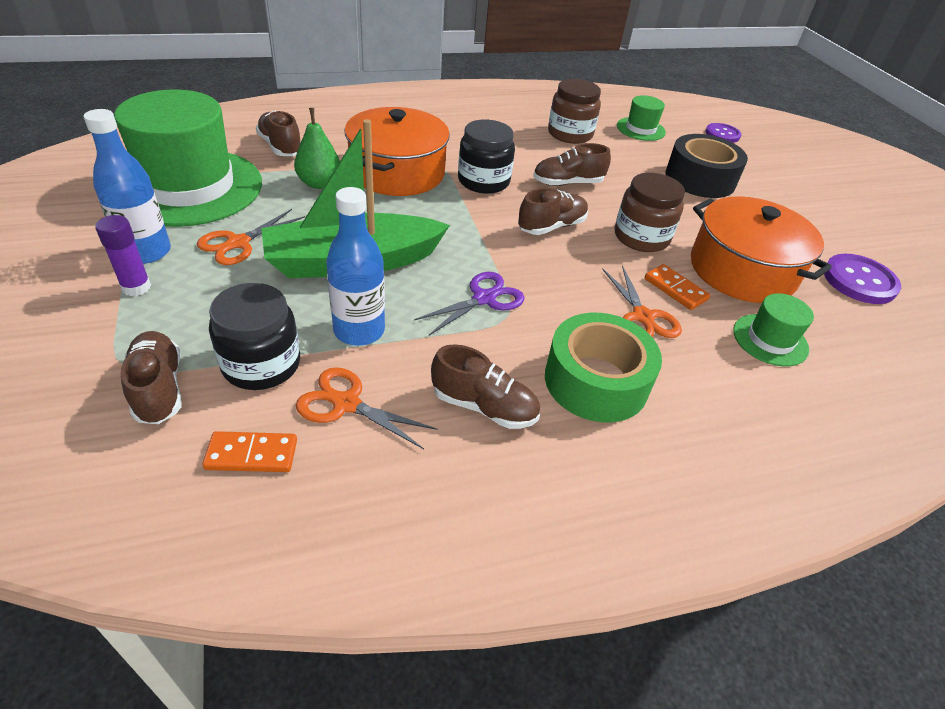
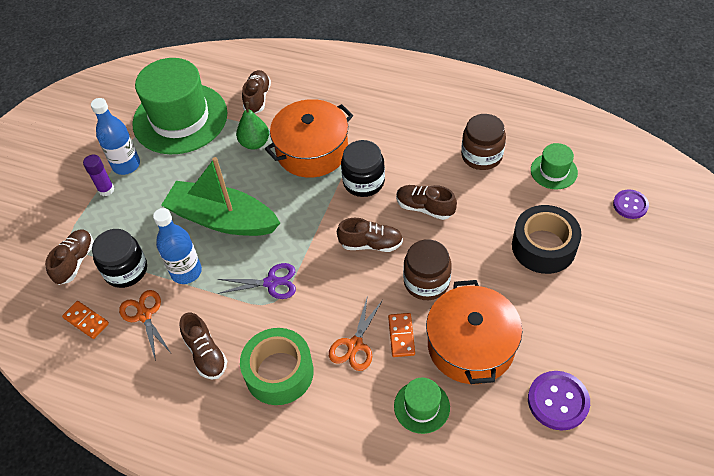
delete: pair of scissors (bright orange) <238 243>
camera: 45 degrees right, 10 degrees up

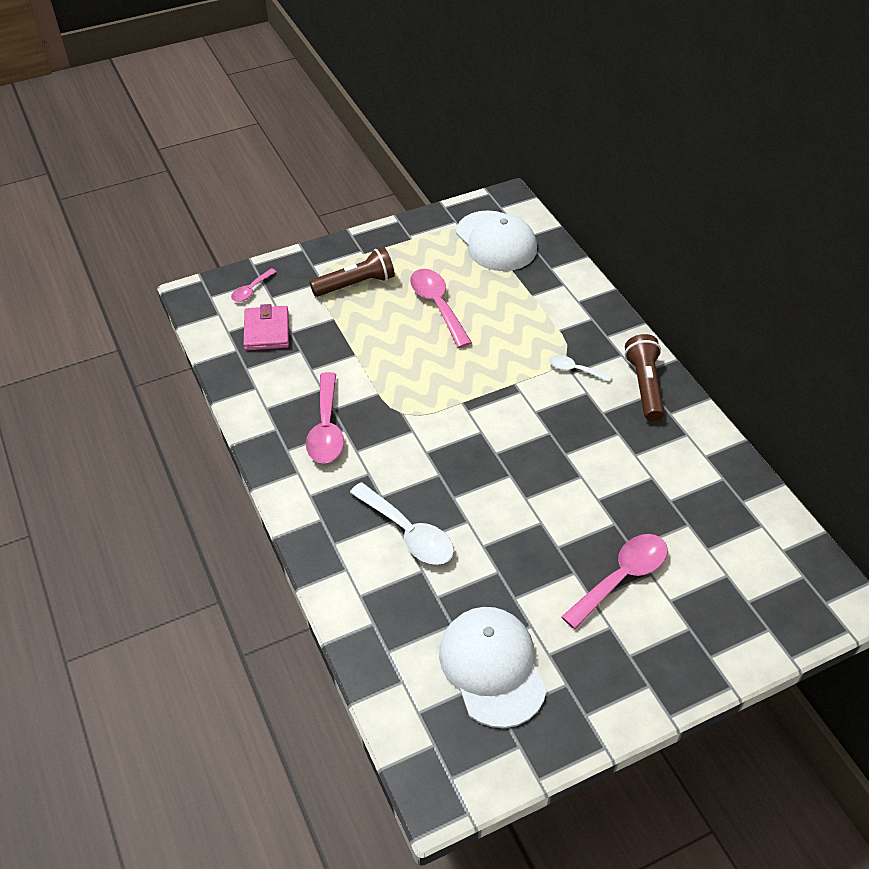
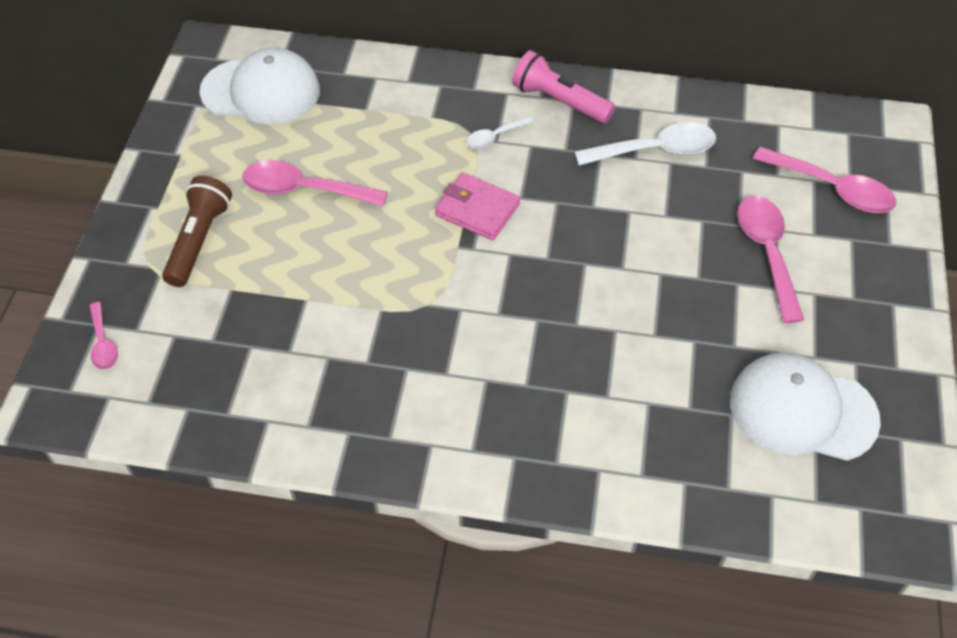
move: billfold (pink) <266 331> to <477 210>; tablespoon (white) <408 533> to <655 150>; tablespoon (pink) <326 428> to <832 189>
recolor: pocket torch (dark brown) <644 385> to pocket torch (pink) <559 101>
camera: 55 degrees left, 5 degrees up

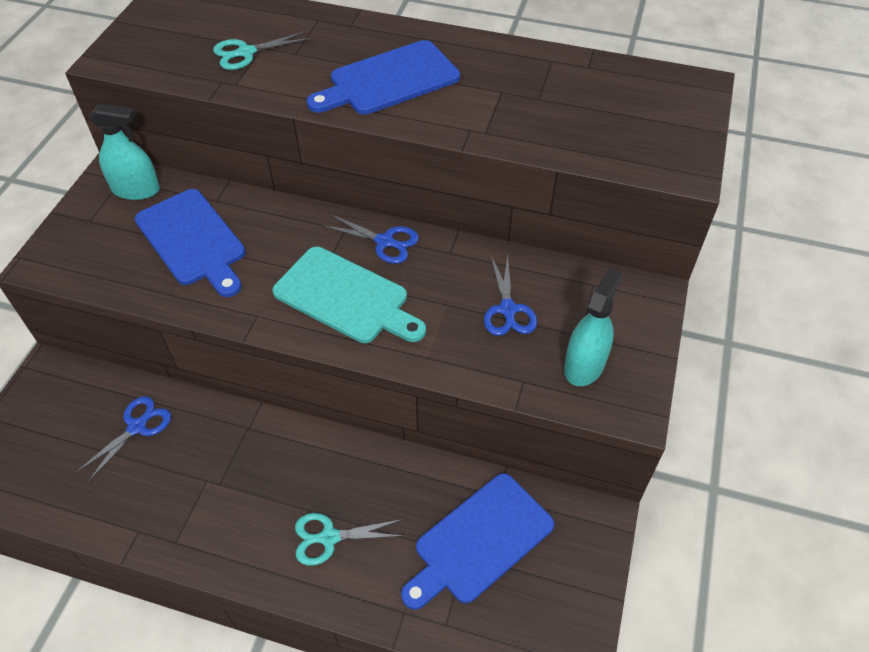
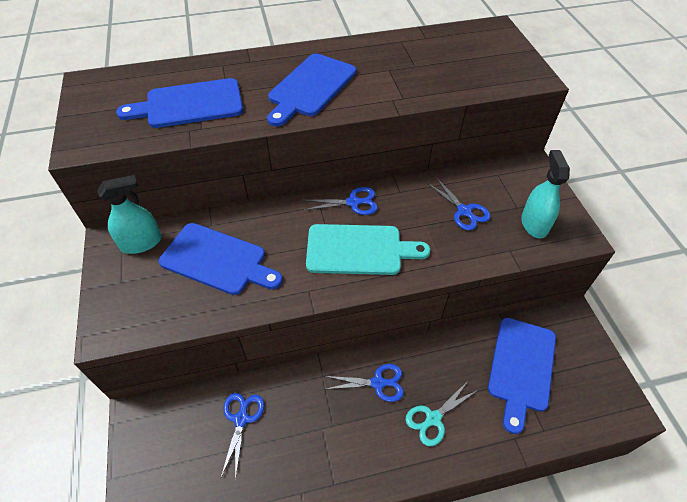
insert: pair of scissors (blue) <378 383>
replace: pair of scissors (aqua) <245 53> to bread board (blue) <189 104>
camera: 30 degrees left, 0 degrees up

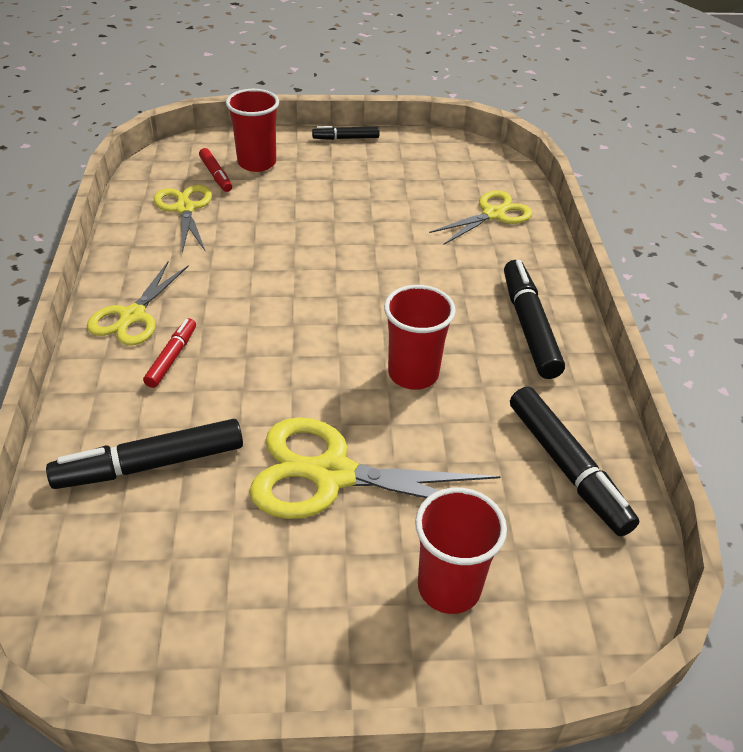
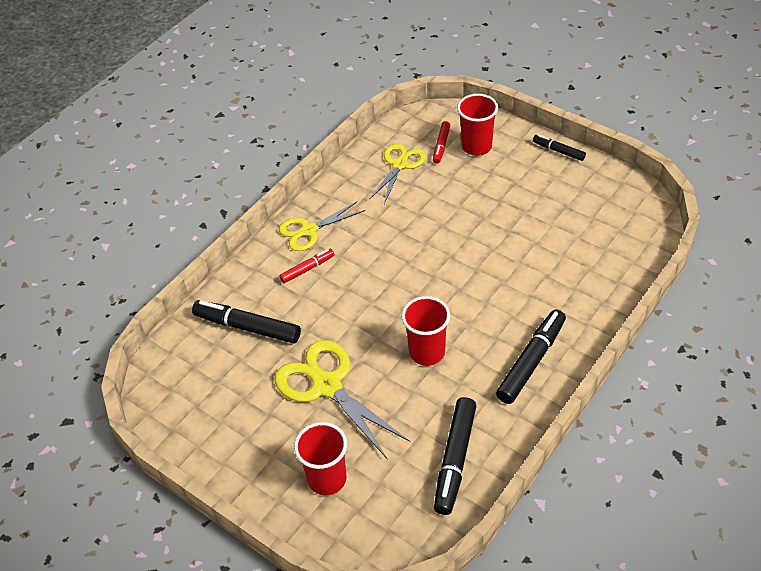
delete: pair of scissors (golden) <493 214>
camera: 45 degrees right, 5 degrees up

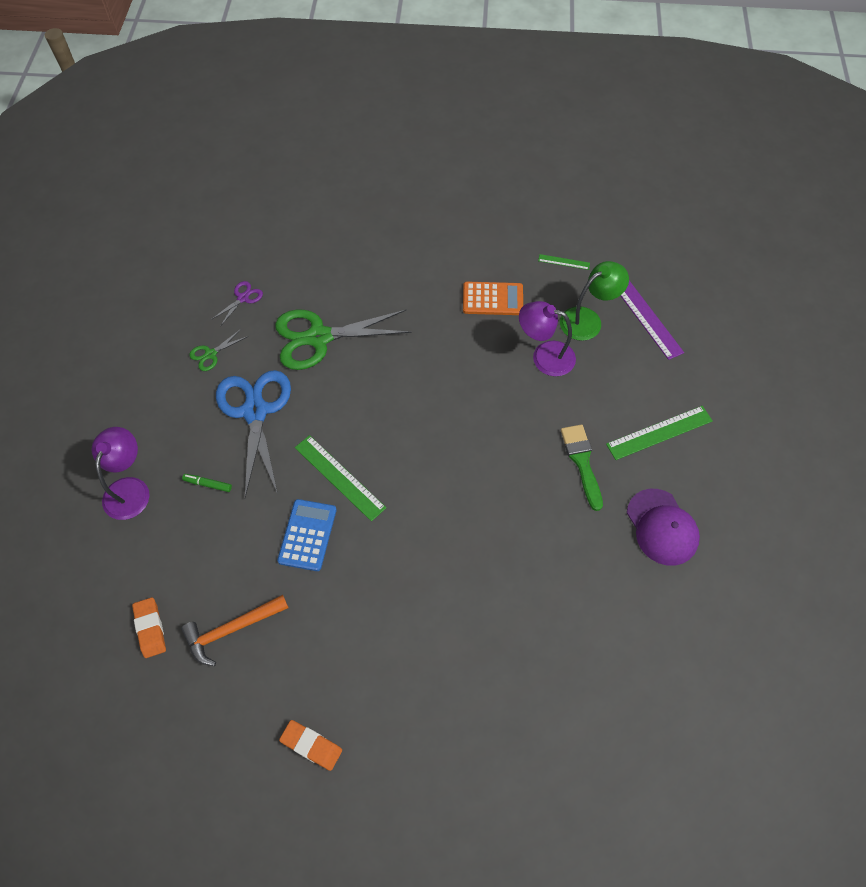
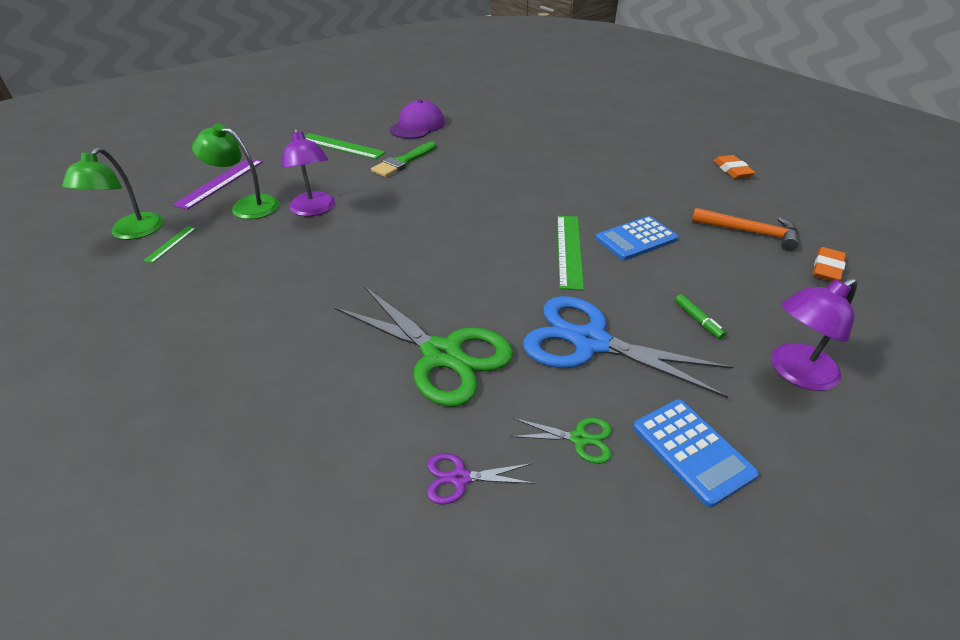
delete: calculator (bright orange) <492 299>
insert: lamp (green) <131 233>; calculator (blue) <692 451>
rotate: ruler (green) <564 262> = <170 244> 45 degrees clockwise; pair of scissors (blue) <255 411> = <589 342> 75 degrees clockwise
camera: 130 degrees left, 20 degrees down

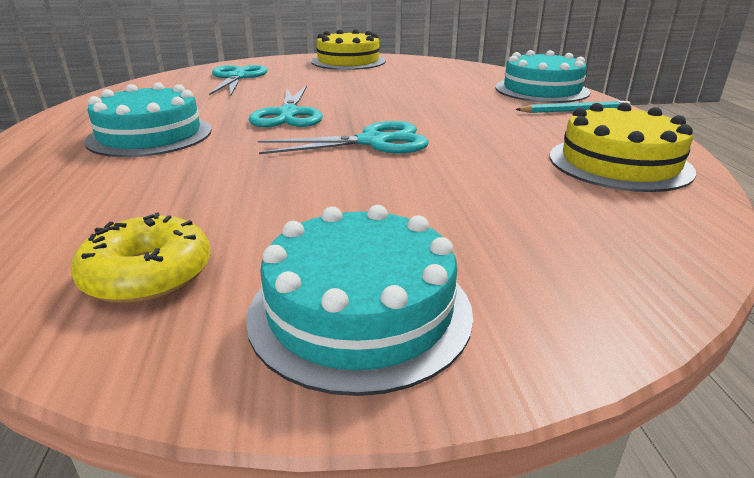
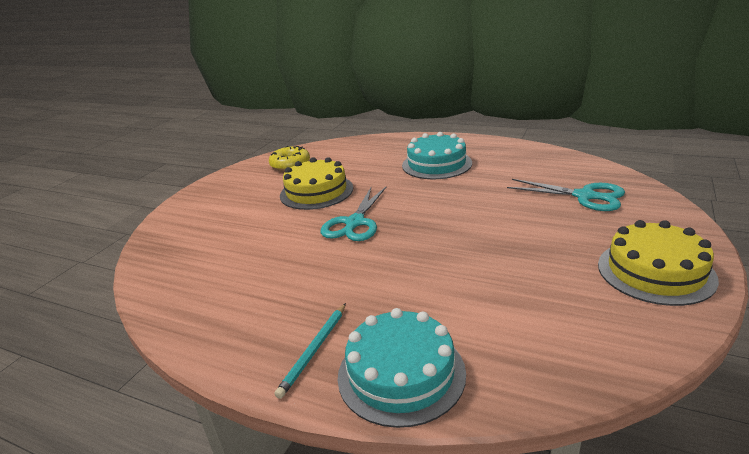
delete: cake (aqua) <360 311>; pair of scissors (aqua) <288 114>
move: cake (golden) <619 163> to <316 192>
camera: 125 degrees right, 0 degrees up

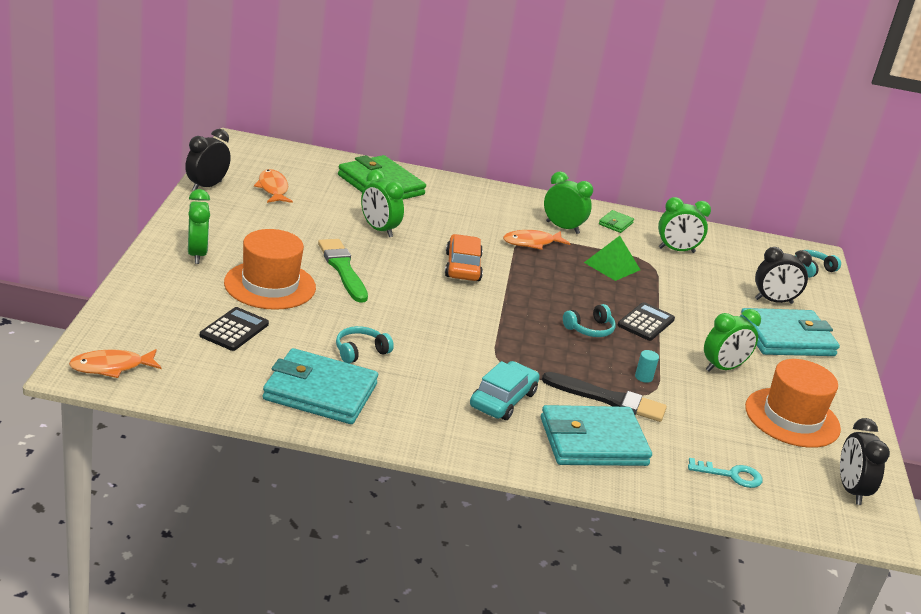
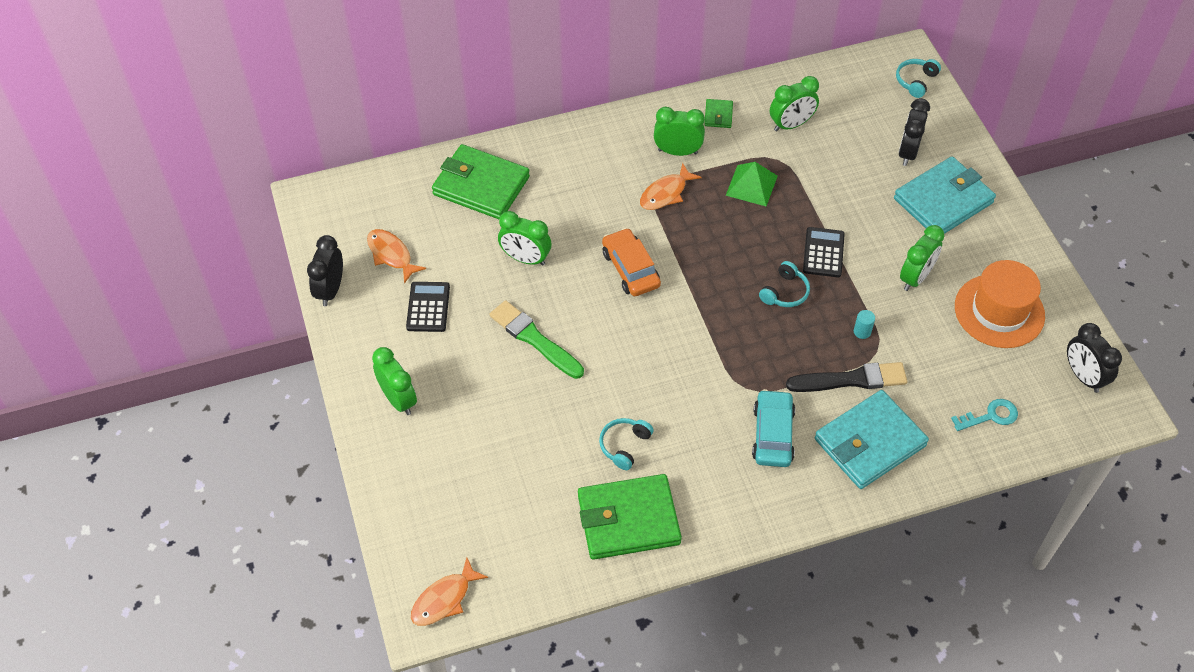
delete: hat (bright orange) <270 285>
move: calculator (jet-black) <234 330> to <428 307>
recolor: billfold (aqua) <320 392> to billfold (green) <628 519>
rotate: bedside clock (jet-black) <773 301> = <907 152> 135 degrees clockwise
camera: 20 degrees left, 25 degrees up

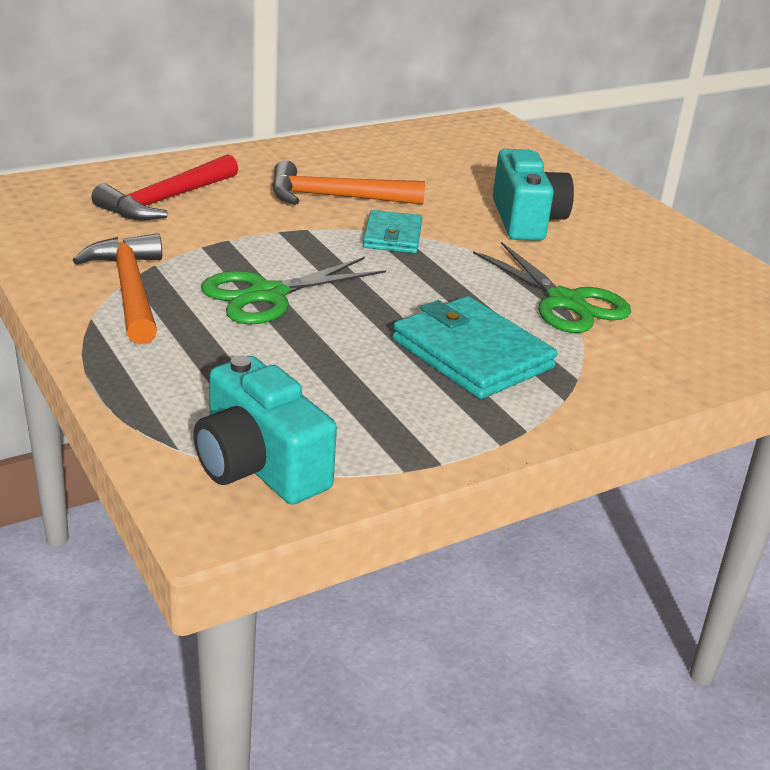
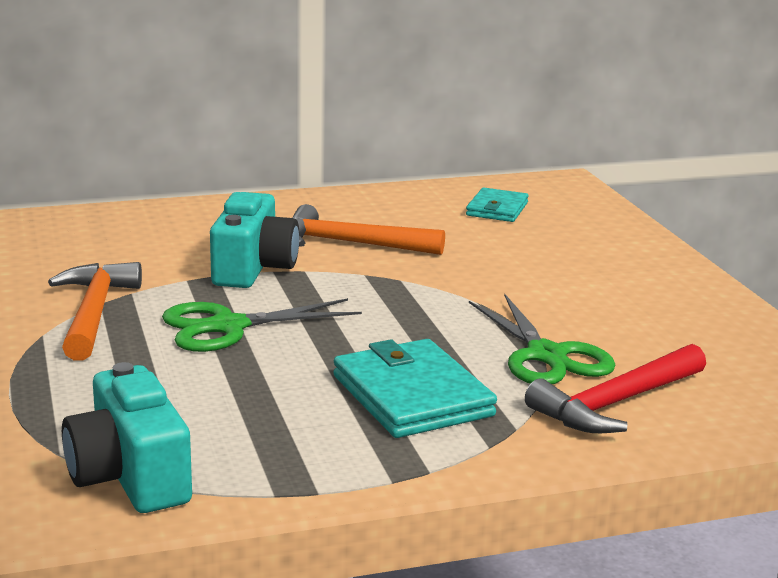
move: photo camera (aqua) <526 220> to <253 268>; billfold (aqua) <392 236> to <497 209>; claw hammer (red) <166 200> to <616 404>
camera: 15 degrees right, 10 degrees down

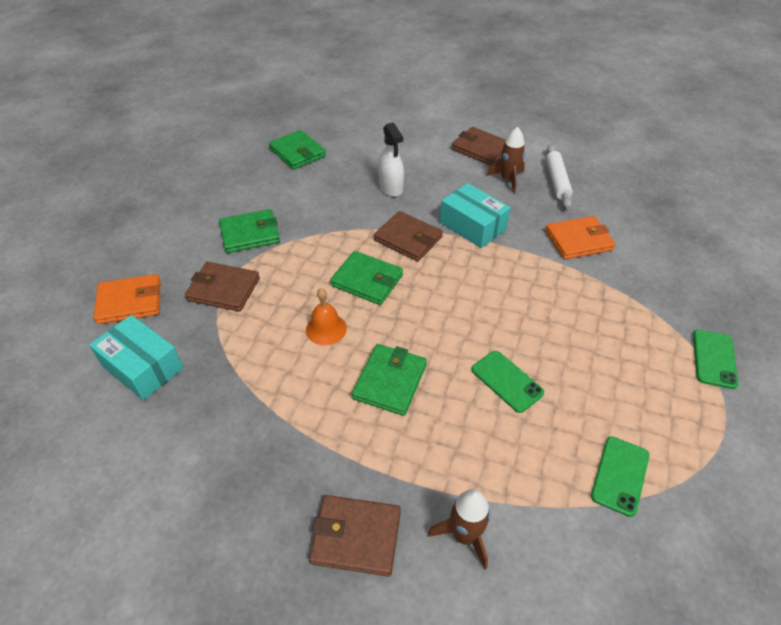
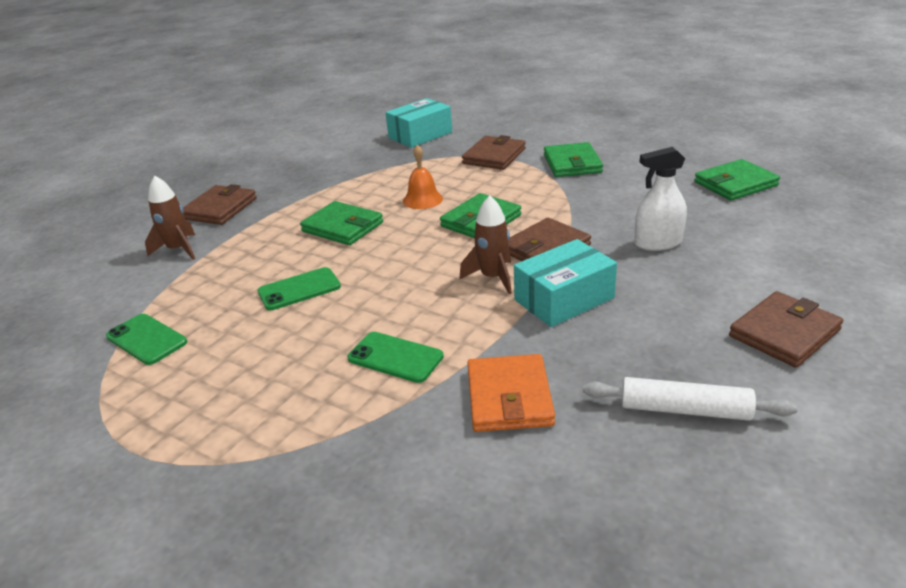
delete: billfold (bright orange) <130 302>
move: phone (green) <714 359> to <395 357>; rocket (dark brown) <508 180> to <493 277>
camera: 105 degrees right, 15 degrees down

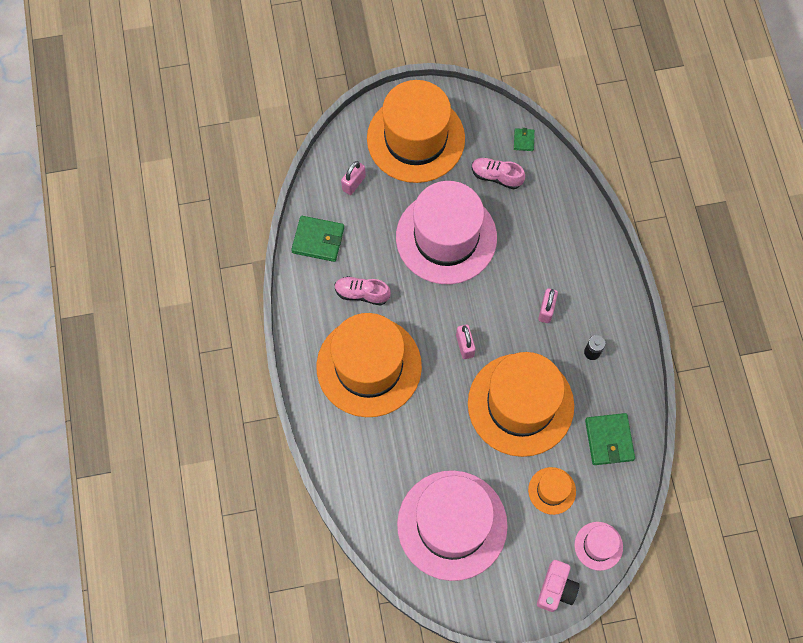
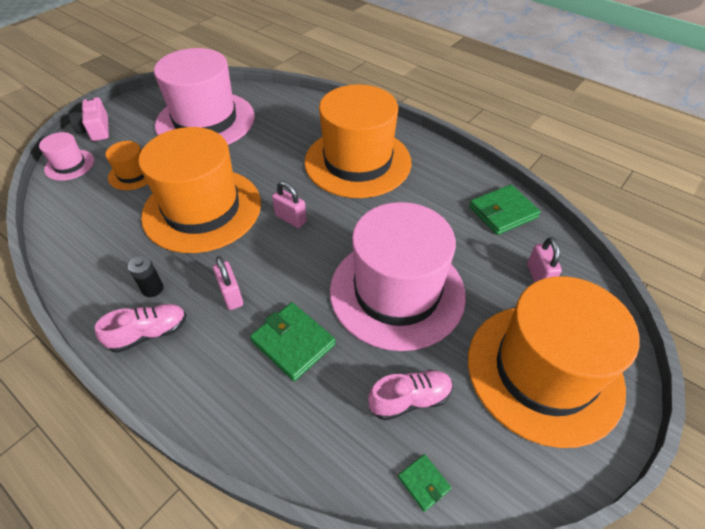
move: sneaker (pink) <362 293> to <149 333>; billfold (green) <609 440> to <293 343>
camera: 140 degrees right, 20 degrees down

